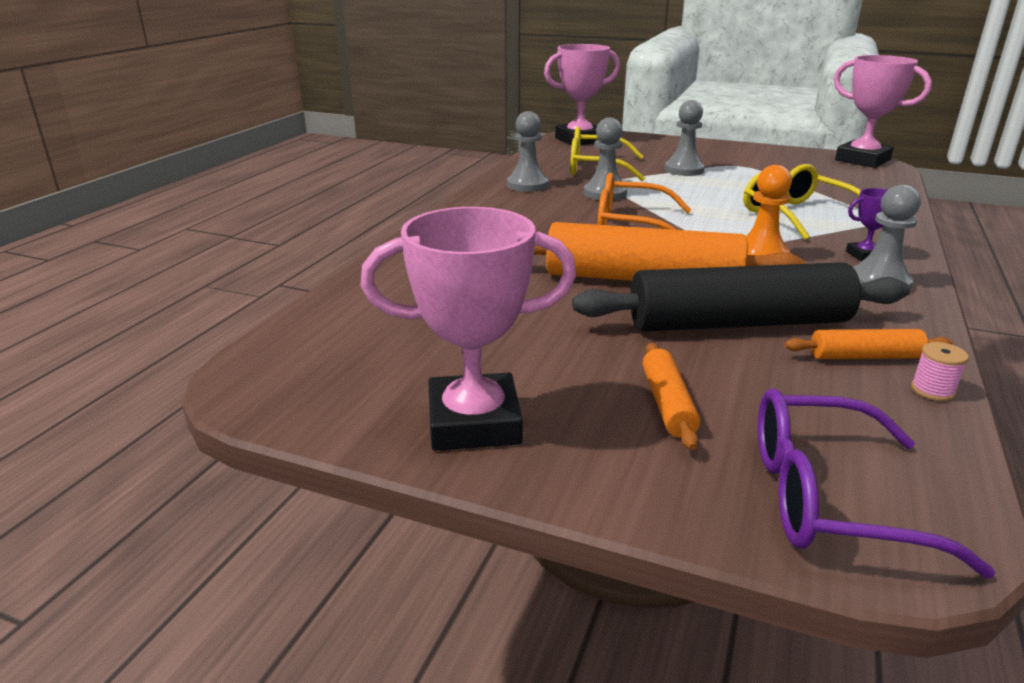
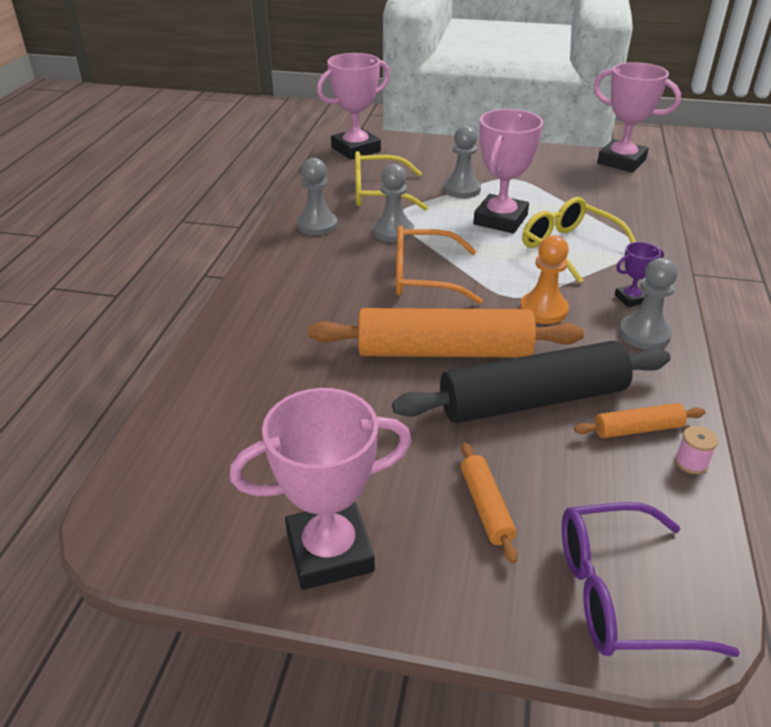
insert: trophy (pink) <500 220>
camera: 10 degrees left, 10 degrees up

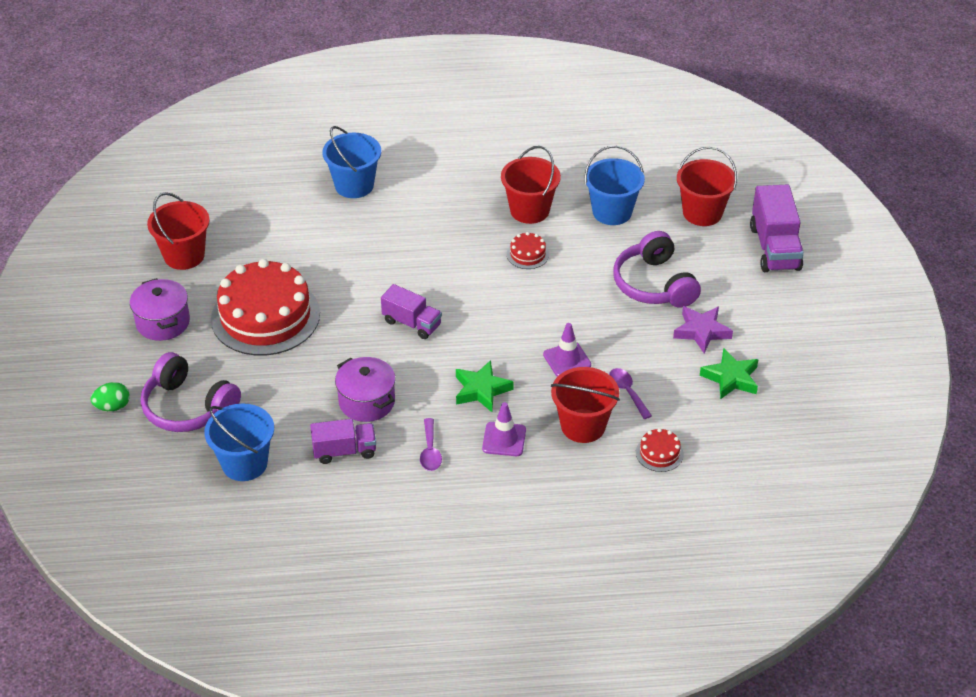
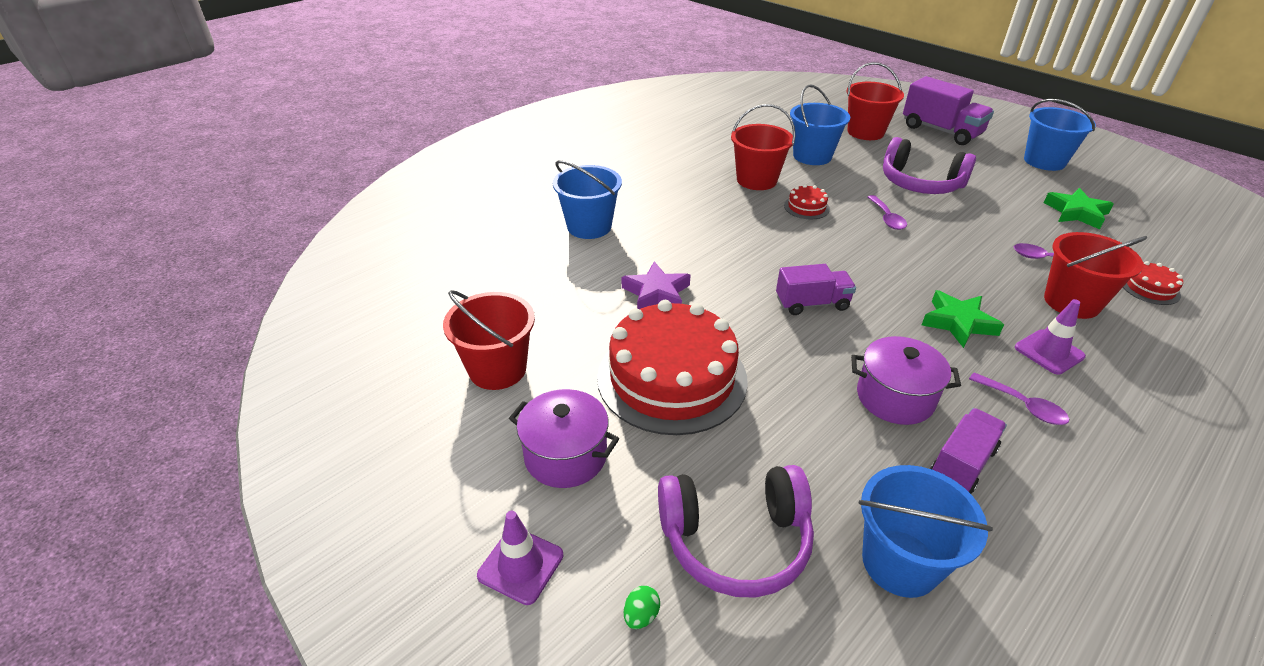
insert: tablespoon (purple) <887 218>; bucket (blue) <1044 161>
move: road cone (purple) <567 360> to <521 565>; star (purple) <701 331> to <656 293>
resize: egg shape (green) <112 407> = <641 615> x0.65
camera: 40 degrees left, 5 degrees down

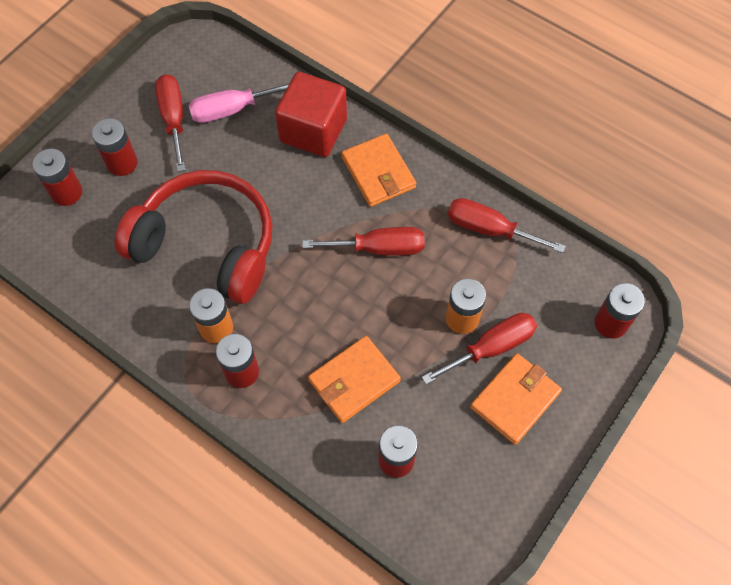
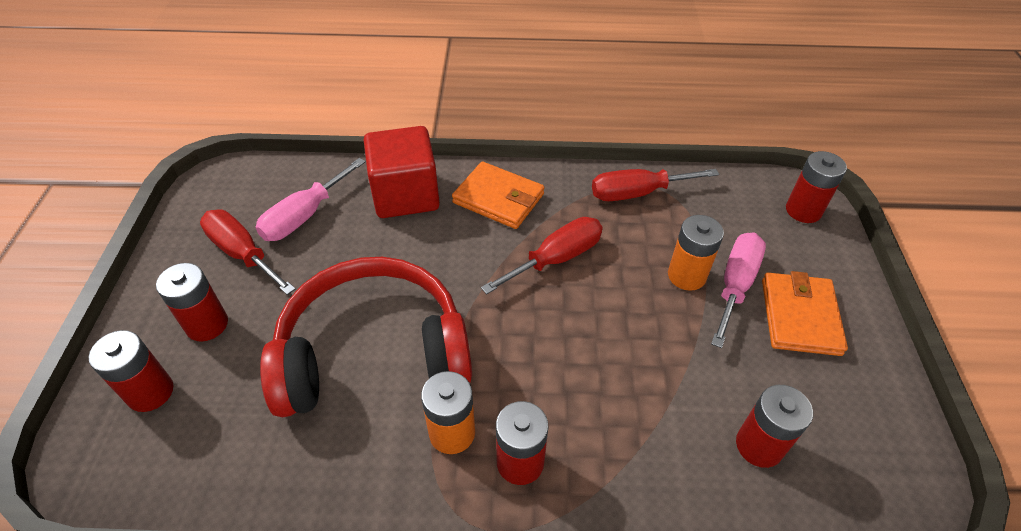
delete: billfold (bright orange) <354 381>
recolor: screwdriver (red) <491 348> to screwdriver (pink) <735 285>
camera: 35 degrees left, 15 degrees down

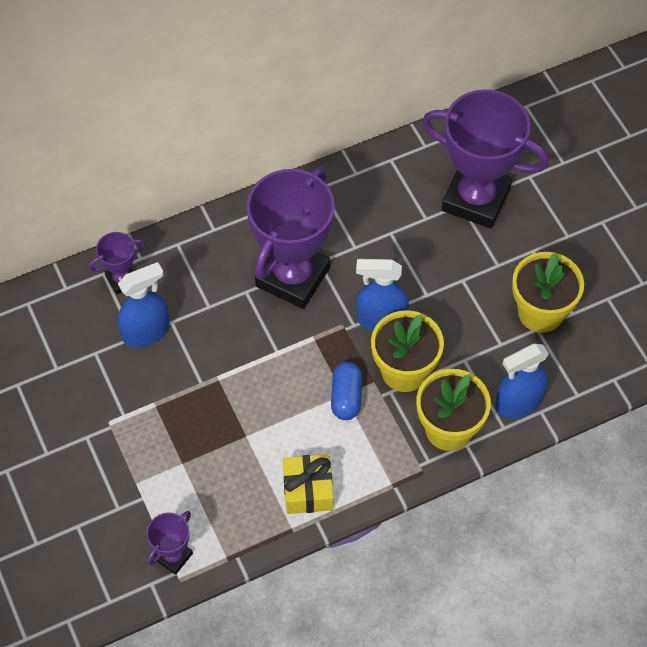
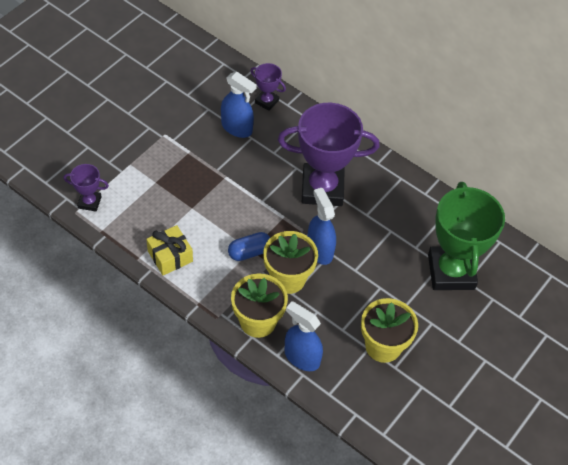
recolor: trophy (purple) <476 199> to trophy (green) <451 272>
camera: 60 degrees right, 5 degrees down

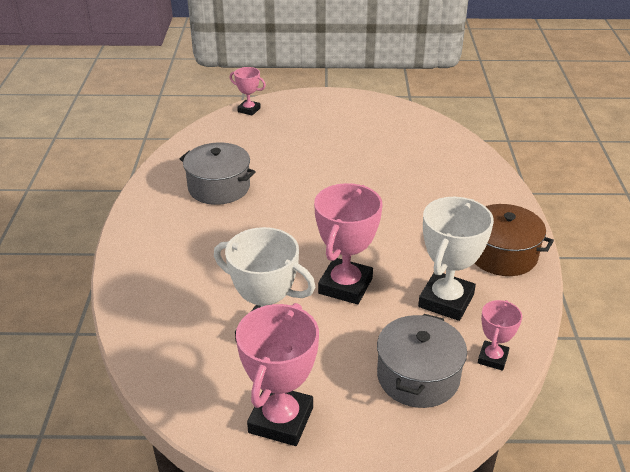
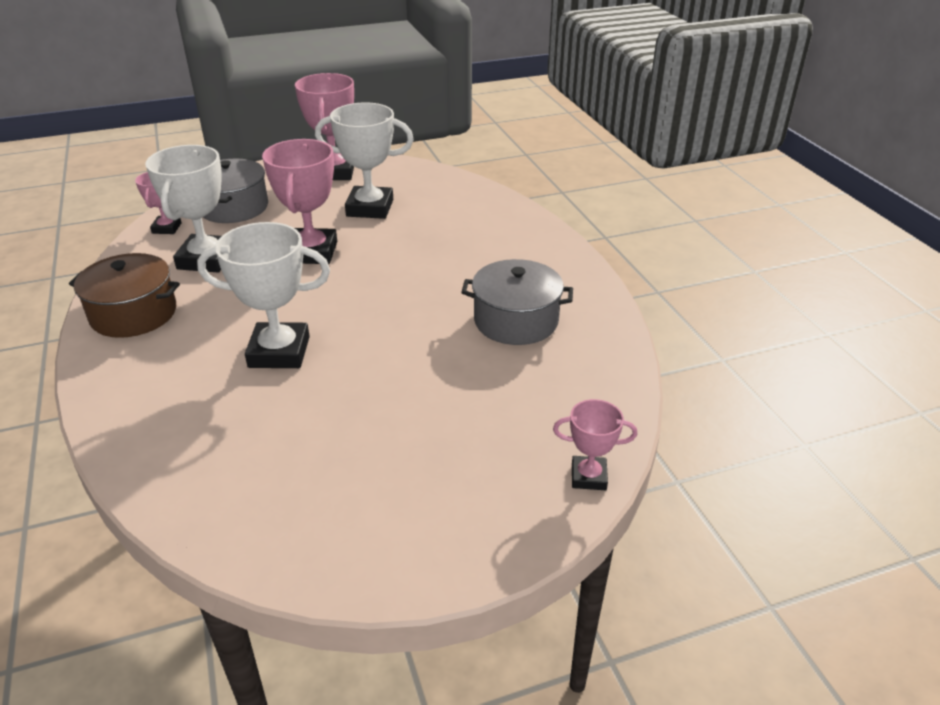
insert: trophy (white) <279 352>
camera: 160 degrees right, 0 degrees up

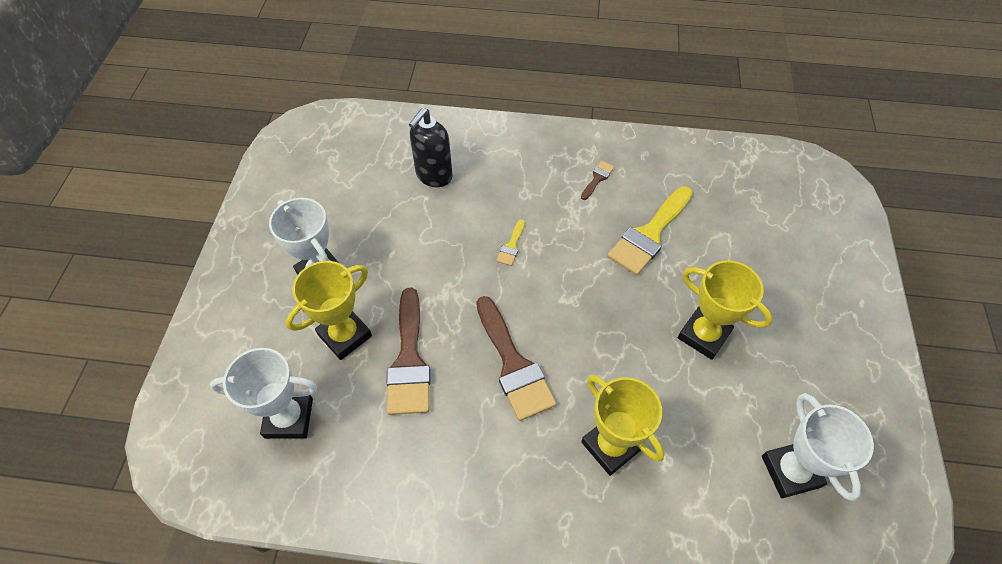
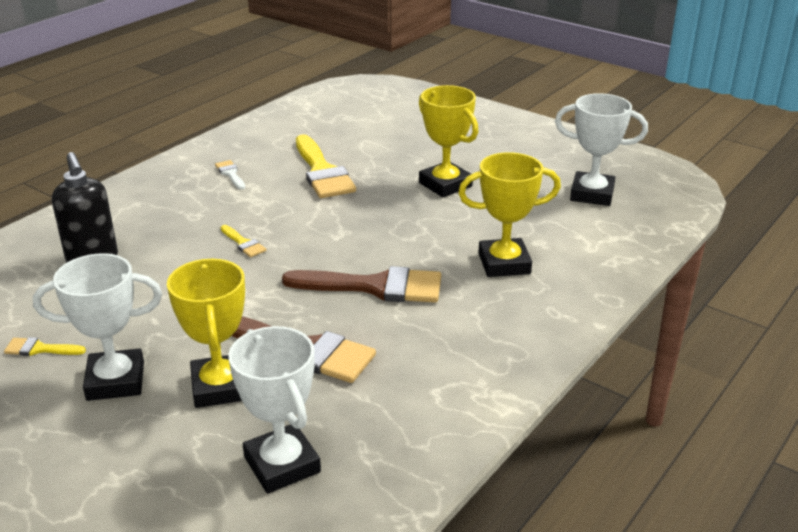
insert: brush (golden) <40 349>
recolor: brush (dark brown) <597 178> to brush (white) <230 174>
rotate: trophy (white) <289 418> = <282 464> 60 degrees counterclockwise; trophy (golden) <703 335> = <445 184> 75 degrees clockwise
camera: 60 degrees left, 25 degrees down

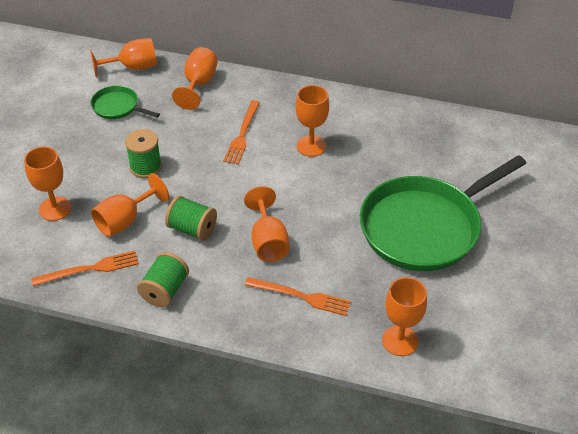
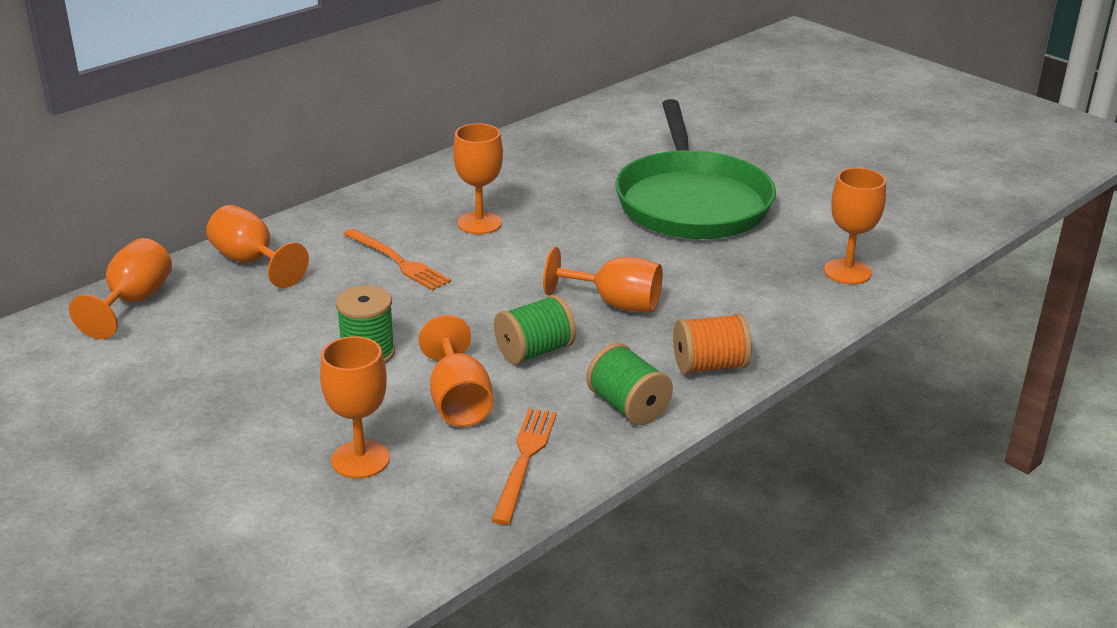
delete: skillet (green) <117 107>; table fork (bright orange) <301 296>
insert: reel of thread (bright orange) <709 366>
camera: 60 degrees left, 15 degrees down

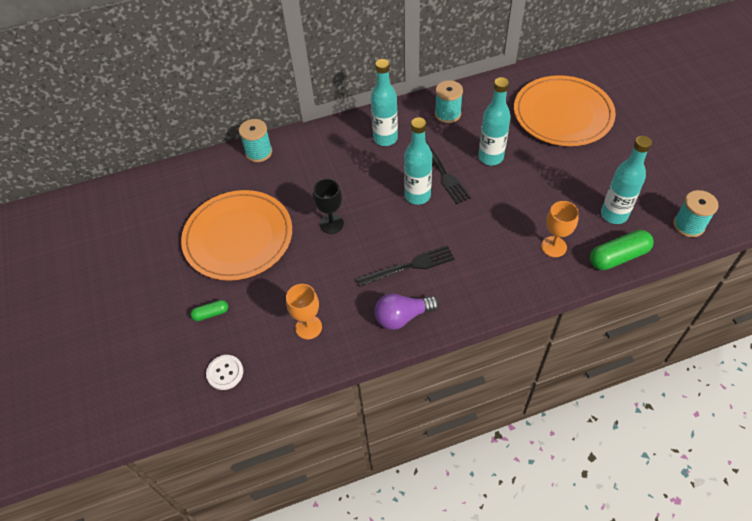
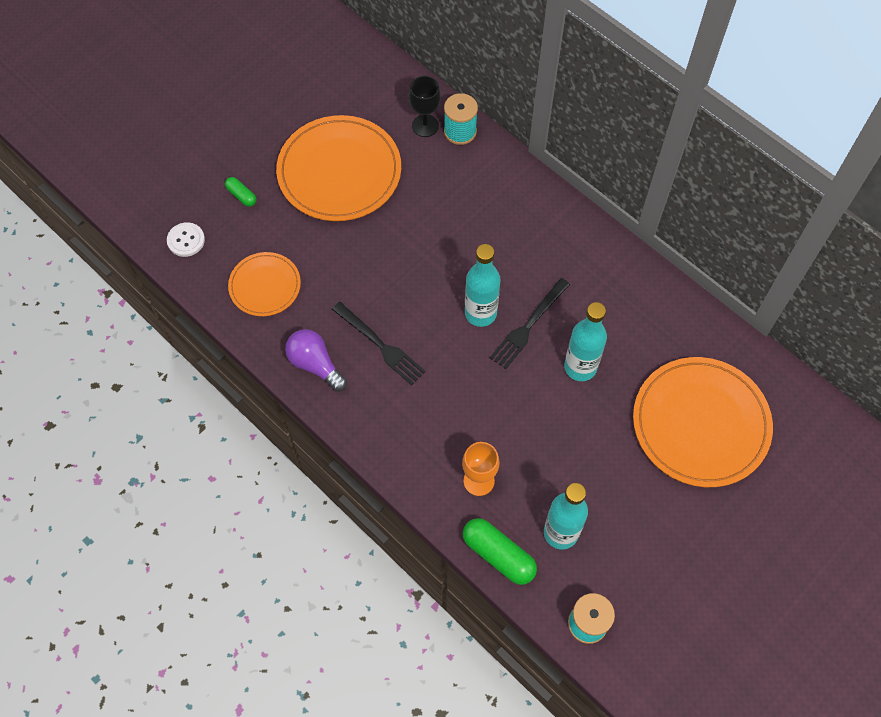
delete: flask (aqua) <385 138>; reel of thread (aqua) <447 114>
move: chalice (jet-black) <331 224> to <425 125>
replace: chalice (bright orange) <308 327> to flat dish (bright orange) <265 286>
camera: 60 degrees right, 10 degrees up

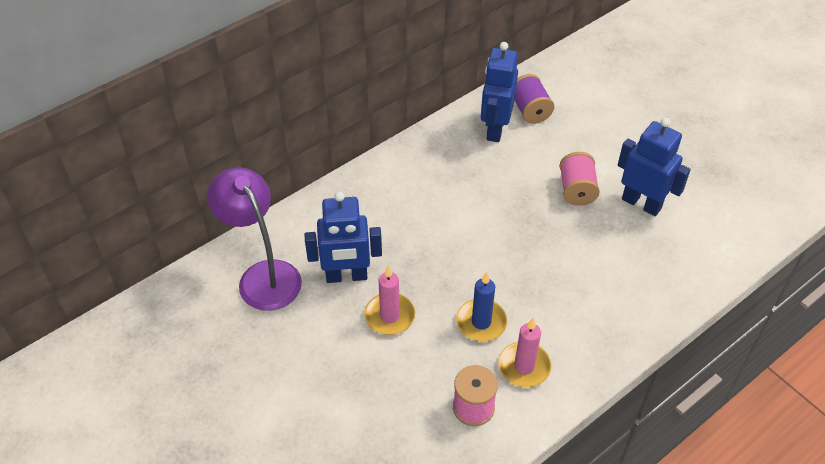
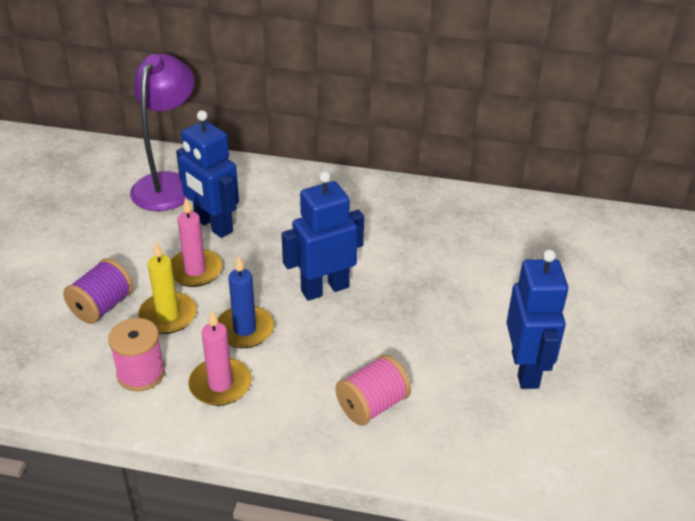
insert: candle (golden) <168 315>
move: reel of thread (purple) <530 110> to <102 307>; robot figure (blue) <495 129> to <324 289>; reel of thread (pink) <576 190> to <372 405>
camera: 50 degrees right, 10 degrees down

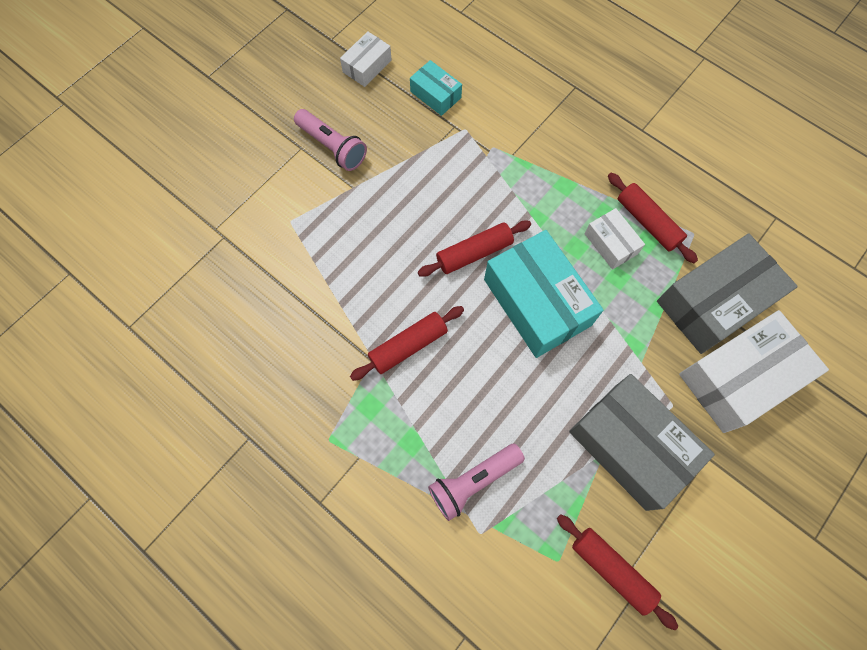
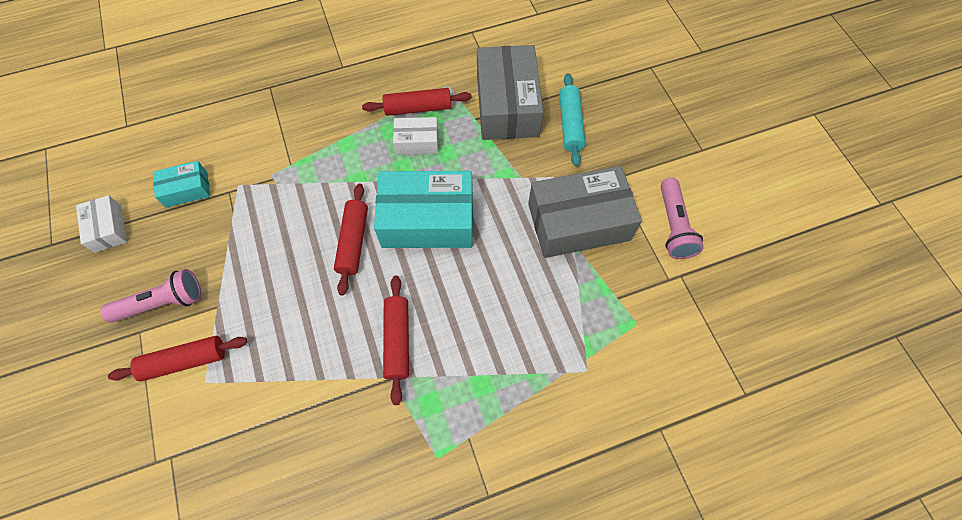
move: dough roller (red) <611 569> to <184 361>; pocket torch (pink) <473 481> to <673 226>
replace: box (white) <739 377> to dough roller (aqua) <570 124>
camera: 60 degrees left, 5 degrees down

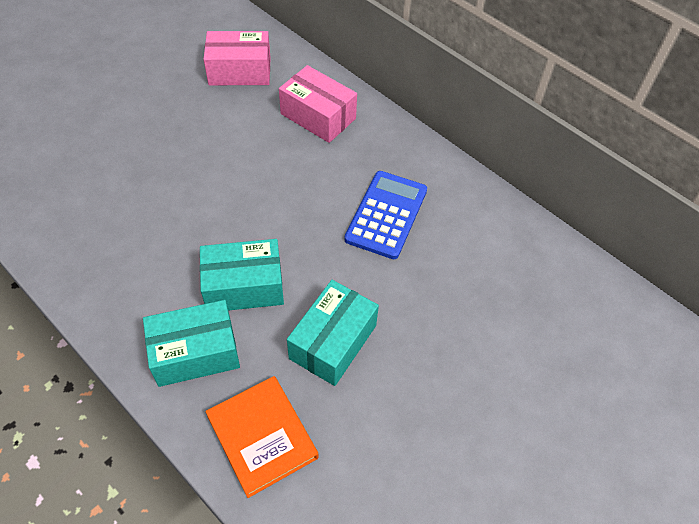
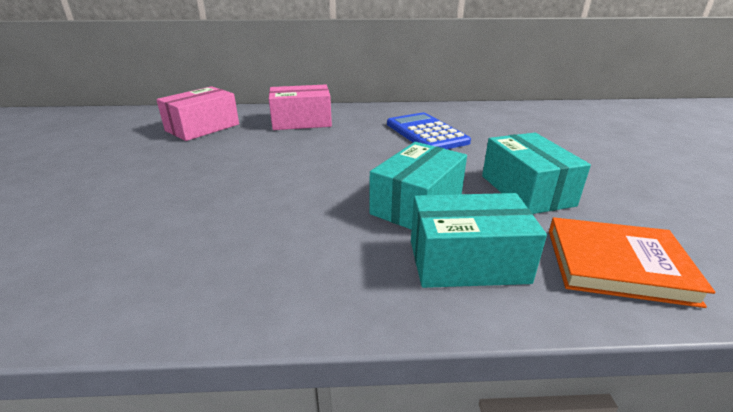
rotate: box (aqua) <195 352> = <467 261> 60 degrees clockwise
camera: 45 degrees left, 25 degrees down

